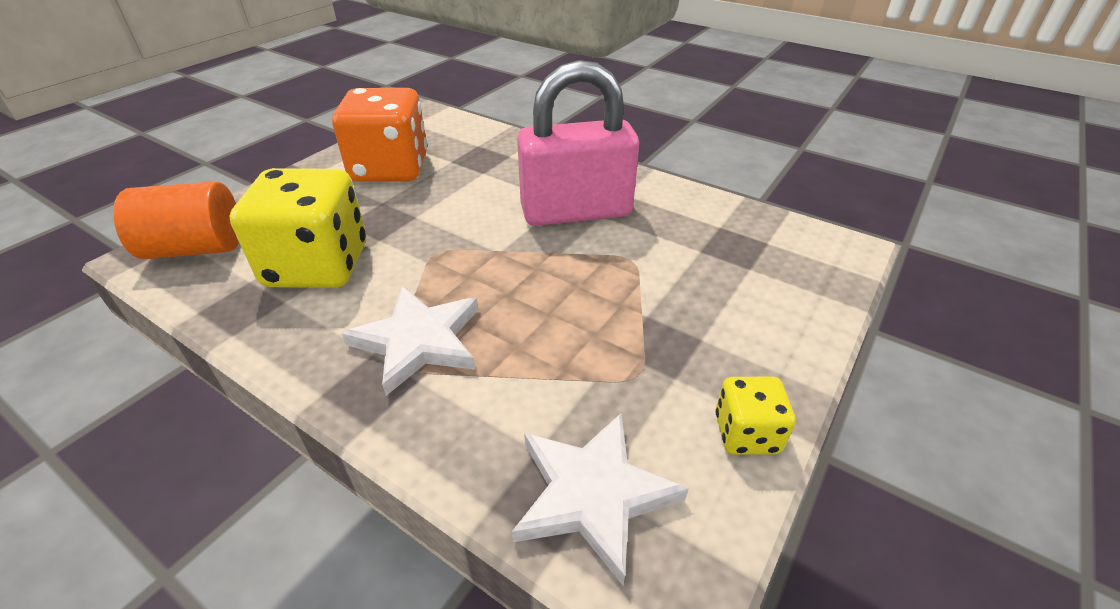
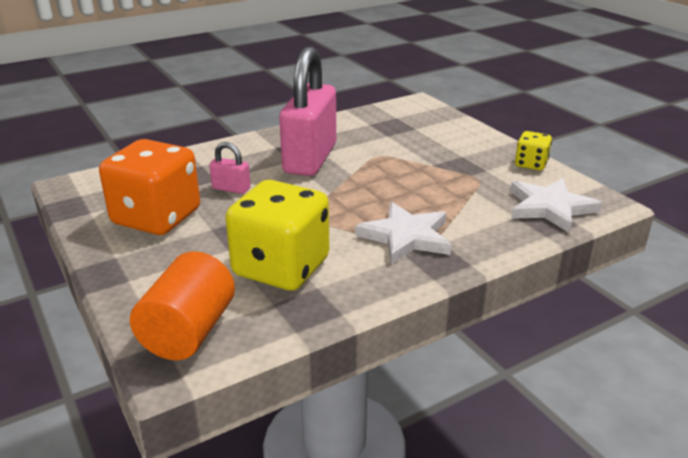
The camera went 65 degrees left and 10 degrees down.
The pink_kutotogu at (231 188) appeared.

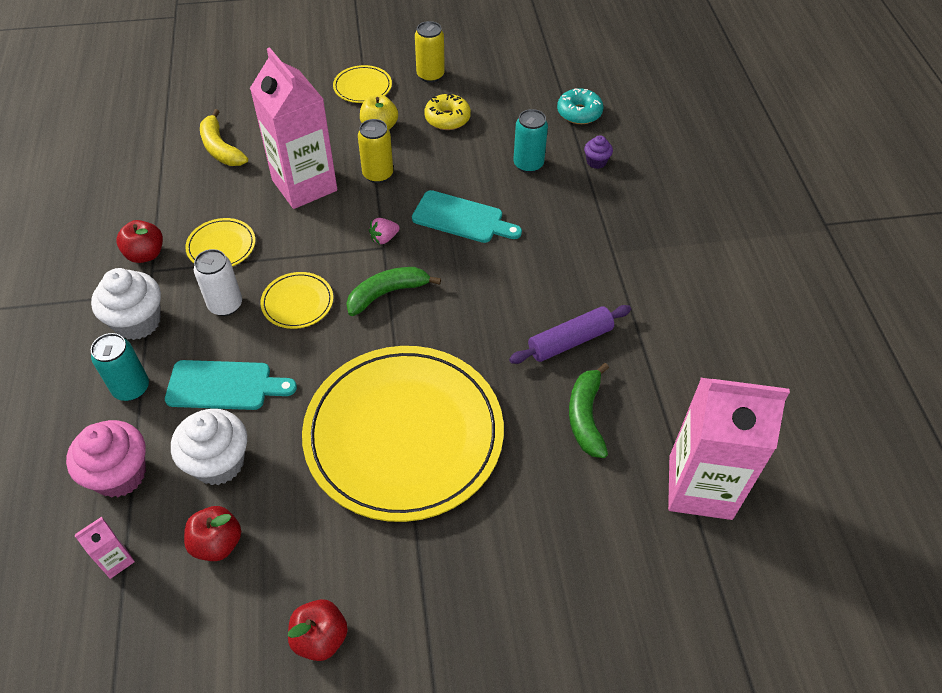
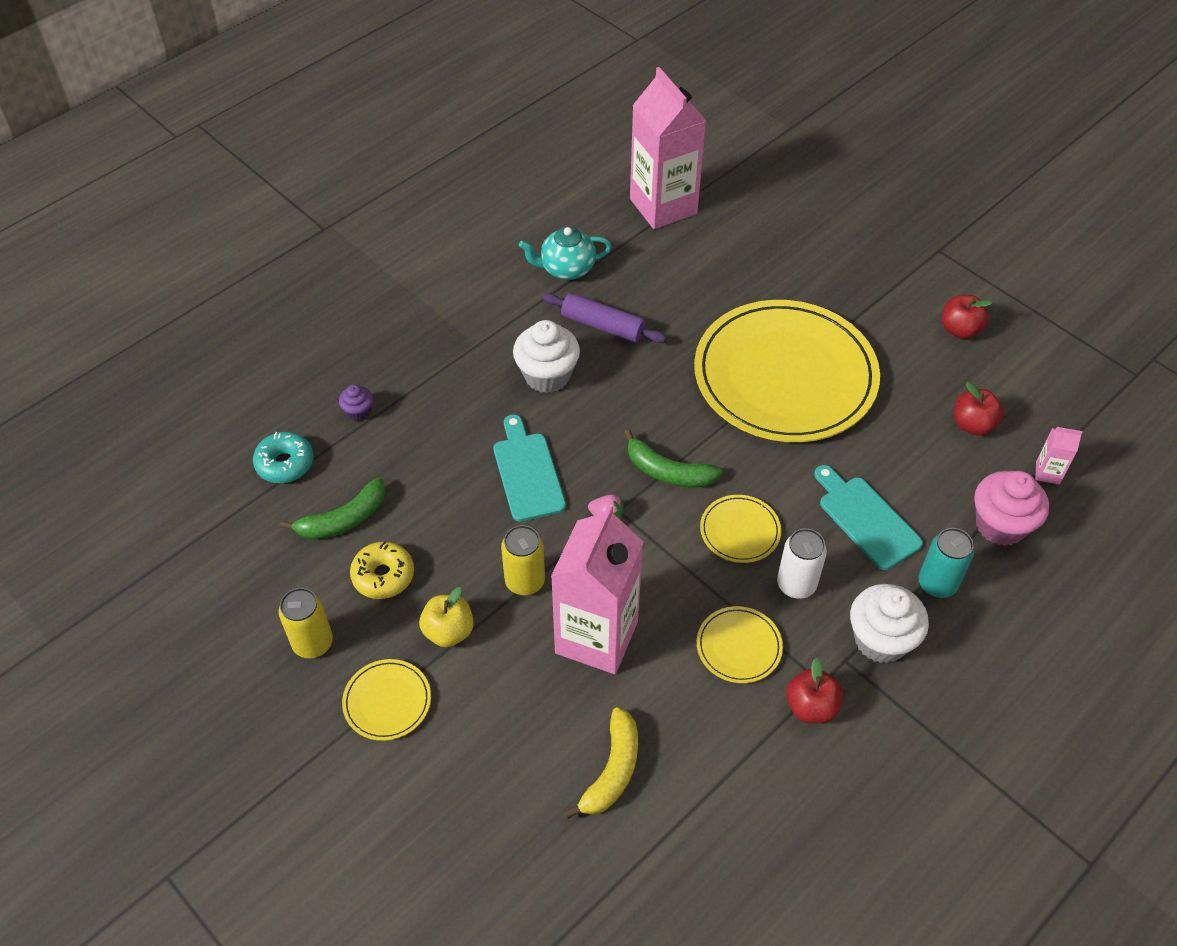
The camera went 125 degrees left and 0 degrees up.
The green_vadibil moved from (586 416) to (343 520).
The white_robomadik moved from (218 463) to (547 376).
The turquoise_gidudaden at (566 269) appeared.
The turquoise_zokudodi at (528 164) disappeared.

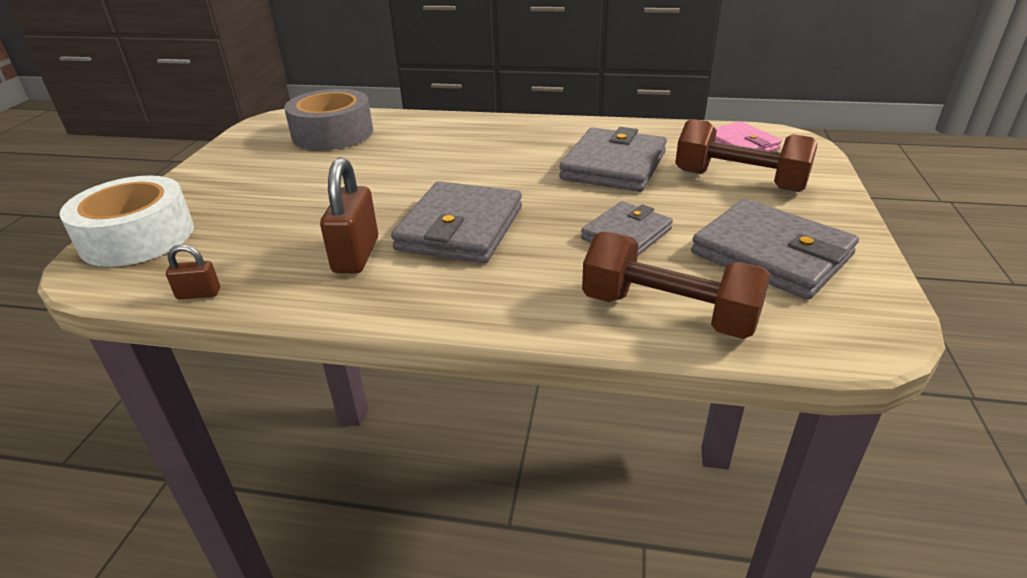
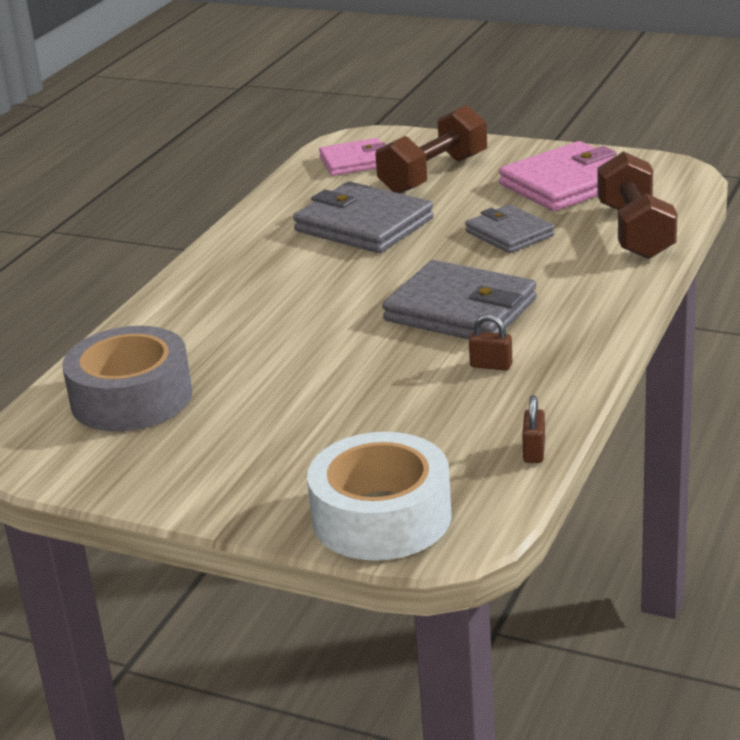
The camera went 75 degrees left and 5 degrees down.
The brown_kutotogu at (356 255) changed to 0.52 times the size.
The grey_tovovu at (771 254) became the pink_tovovu at (567 183).
The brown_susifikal at (668 313) turned 45 degrees counterclockwise.

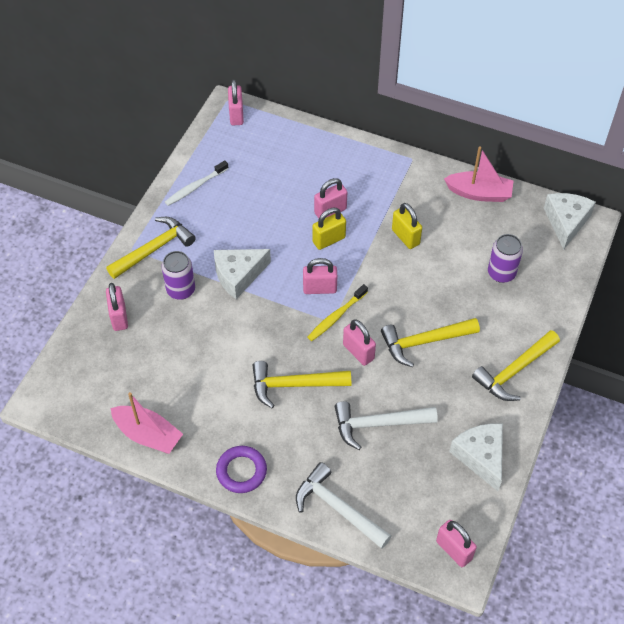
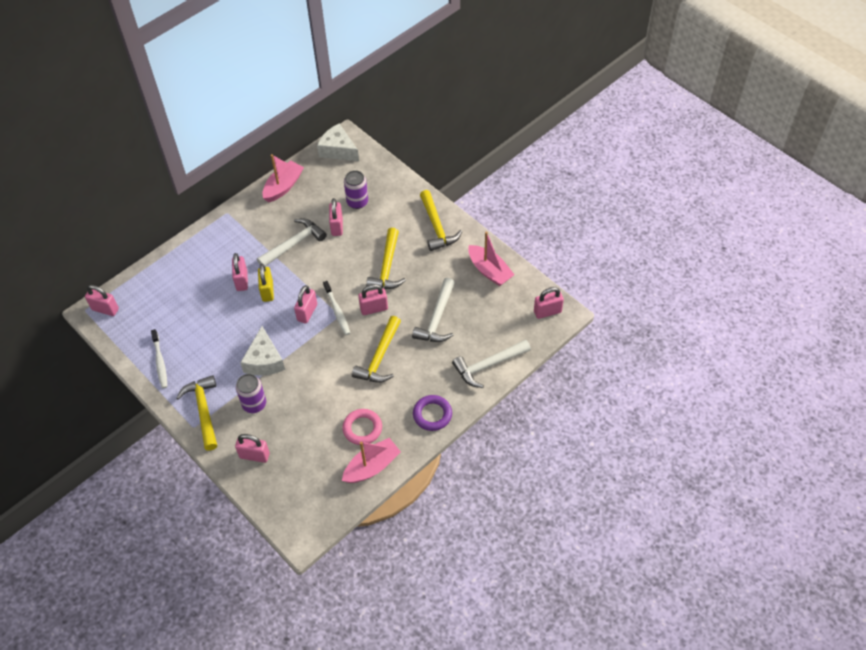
The camera went 65 degrees left and 0 degrees up.
The yellow_kutotogu at (405 237) was replaced by the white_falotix at (294 244).
The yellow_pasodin at (336 316) became the white_pasodin at (337 311).
The pink_kutotogu at (337 226) appeared.
The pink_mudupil at (362 428) appeared.
The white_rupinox at (480 456) was replaced by the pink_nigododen at (489 271).

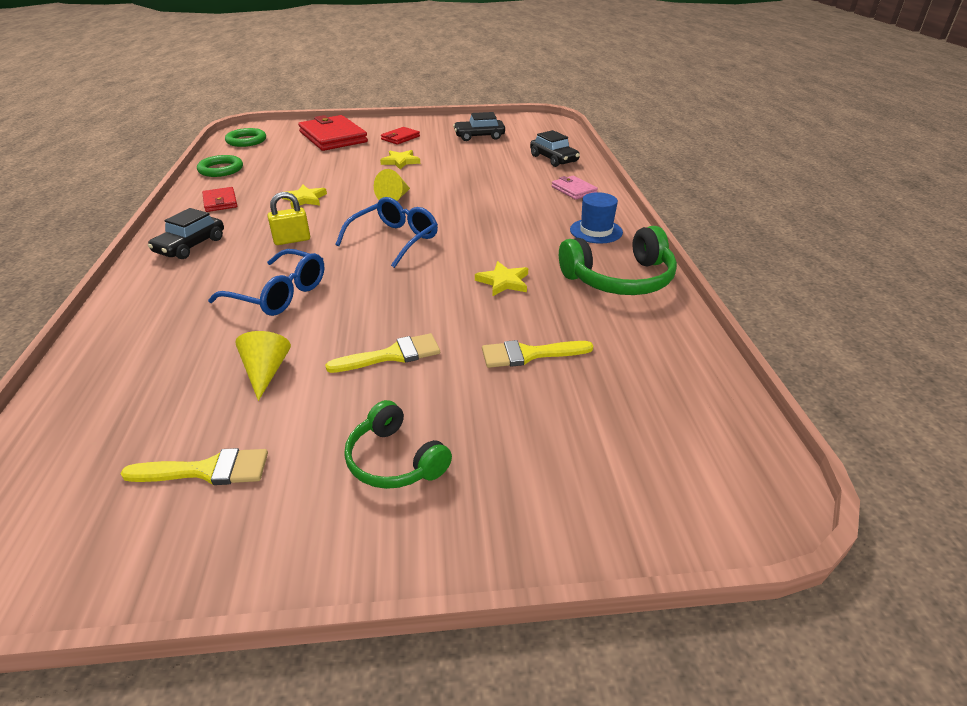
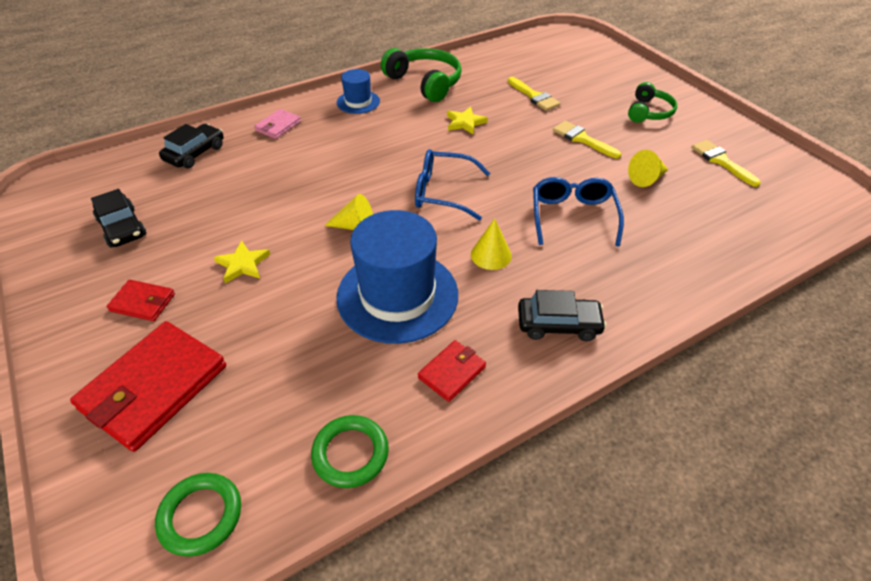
The camera went 115 degrees left and 10 degrees up.
The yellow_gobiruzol at (305 199) was replaced by the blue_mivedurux at (397 295).
The yellow_kutotogu at (292 240) was replaced by the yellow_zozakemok at (491 255).

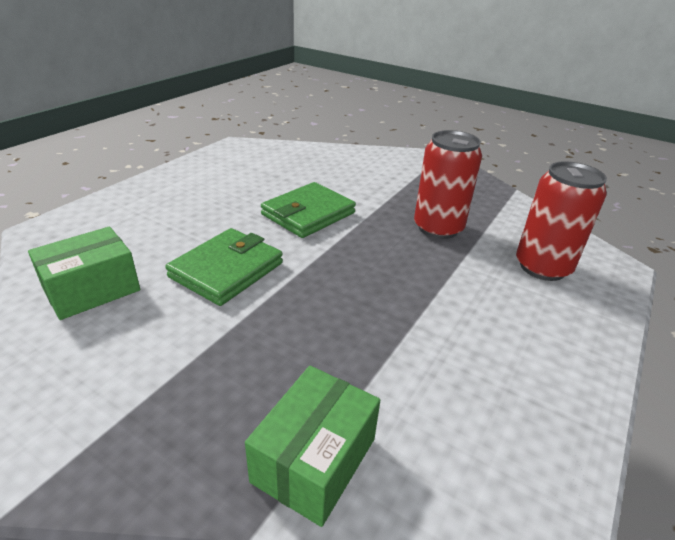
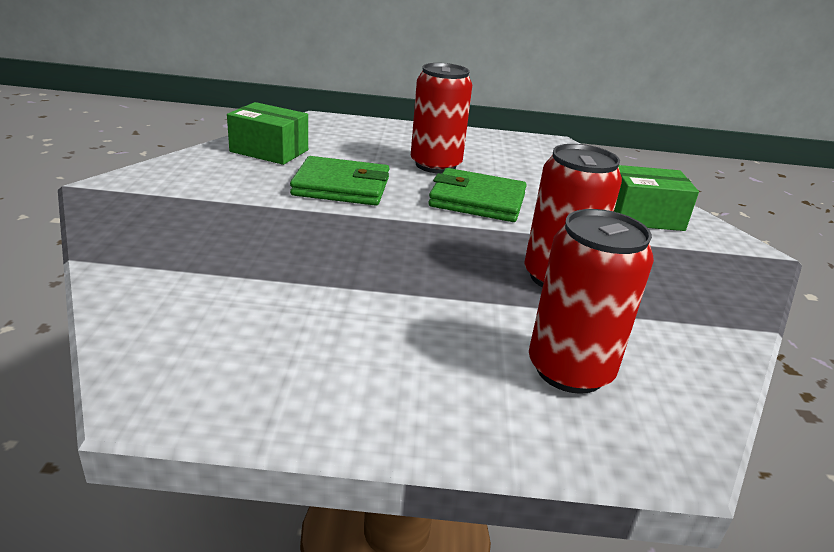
The camera went 60 degrees right and 5 degrees down.
The red_zokudodi at (435 165) appeared.
The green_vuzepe moved from (314 460) to (643 216).

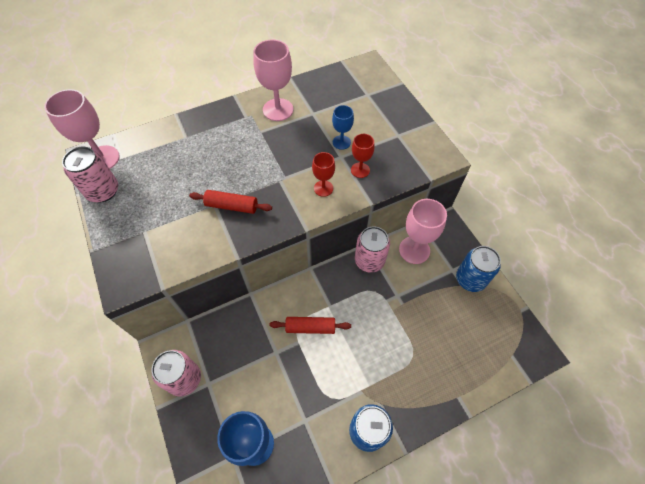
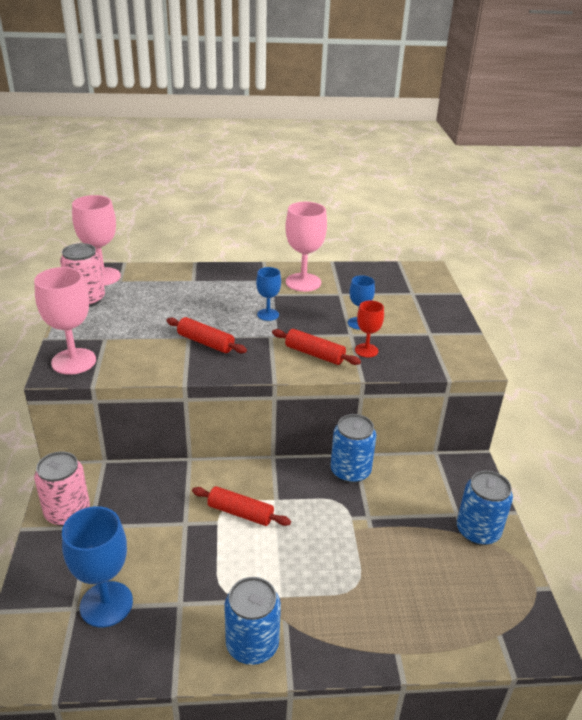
The camera went 20 degrees right and 25 degrees down.
The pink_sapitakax moved from (414 250) to (74 361).
The blue_sapitakax at (268 314) appeared.
The red_sapitakax at (323 188) was replaced by the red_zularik at (314 354).
The pink_zokudodi at (369 260) became the blue_zokudodi at (350 471).

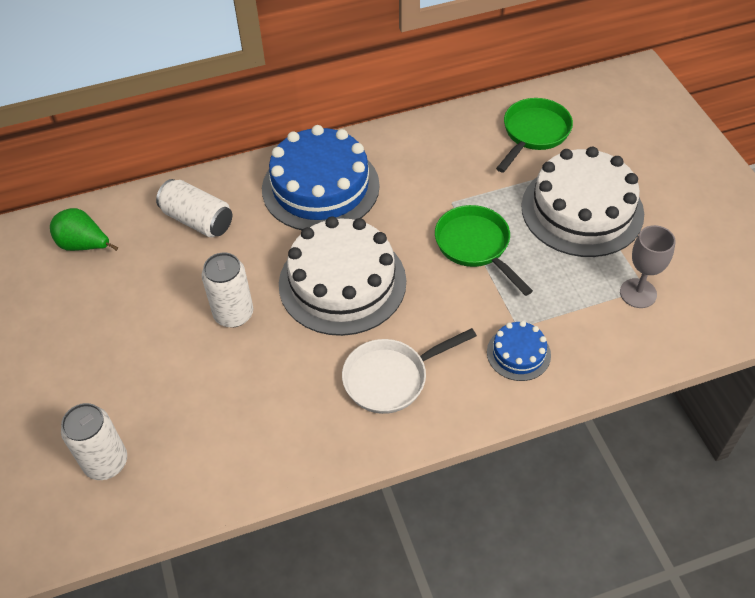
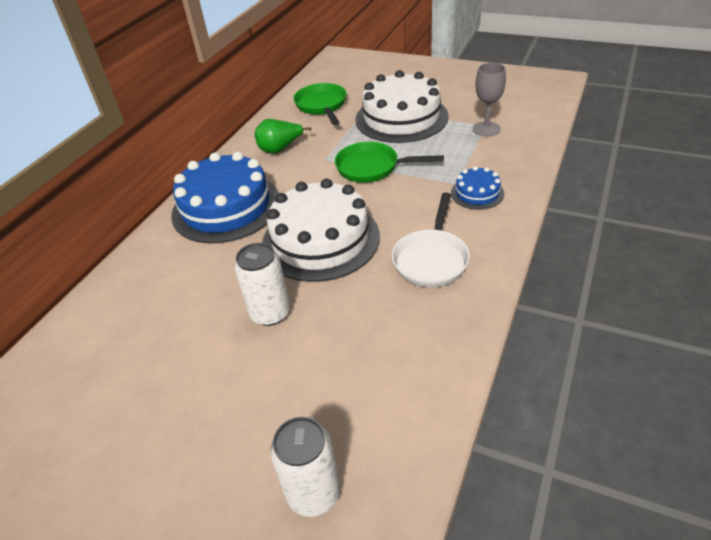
The camera went 45 degrees left and 10 degrees down.
The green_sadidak moved from (84 245) to (280 149).
The white_zokudodi at (198 220) disappeared.

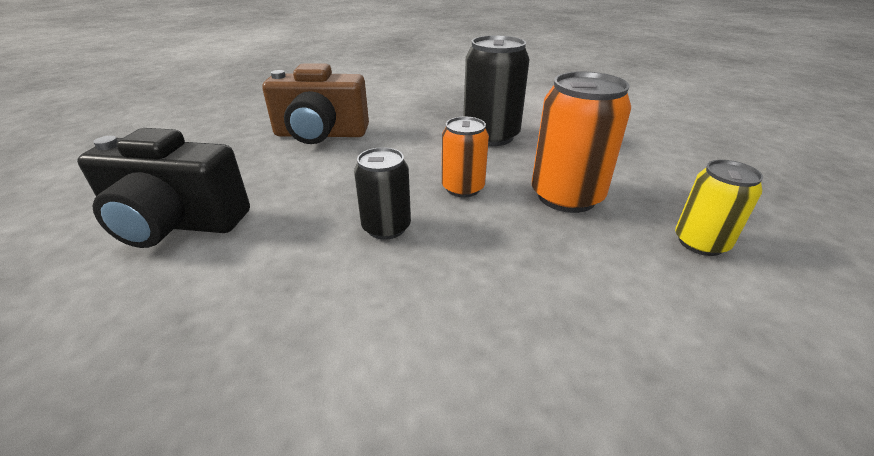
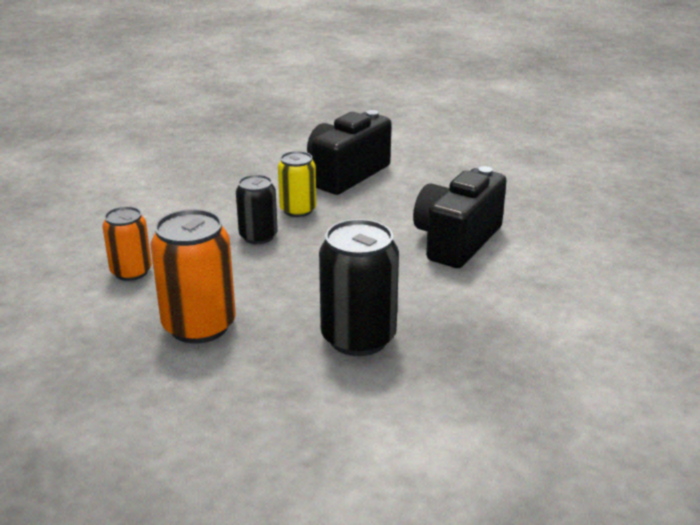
The camera went 120 degrees right and 5 degrees down.
The orange_zokudodi moved from (463 188) to (131 272).
The yellow_zokudodi moved from (700 243) to (298 210).
The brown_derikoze at (320 134) became the black_derikoze at (456 241).

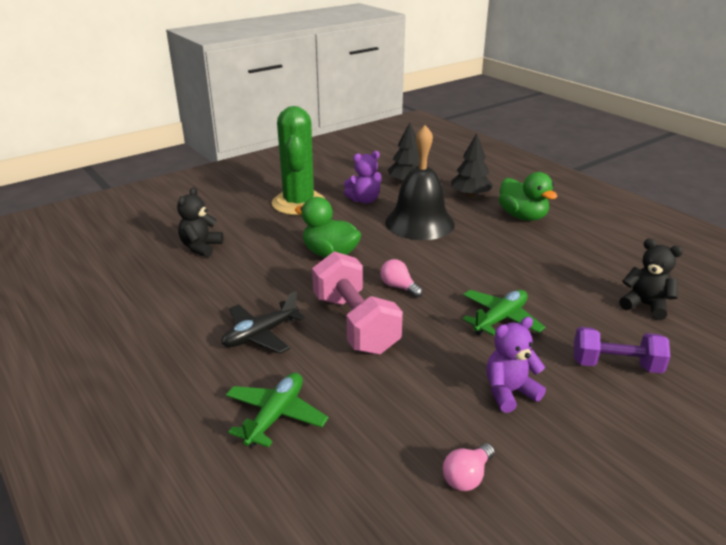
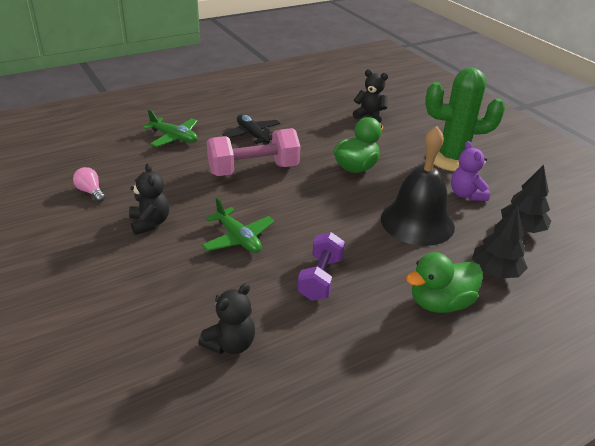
The camera went 95 degrees right and 5 degrees up.
The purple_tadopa at (509 392) became the black_tadopa at (150 223).
The purple_susifikal moved from (615 365) to (320 278).
The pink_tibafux at (399 287) disappeared.

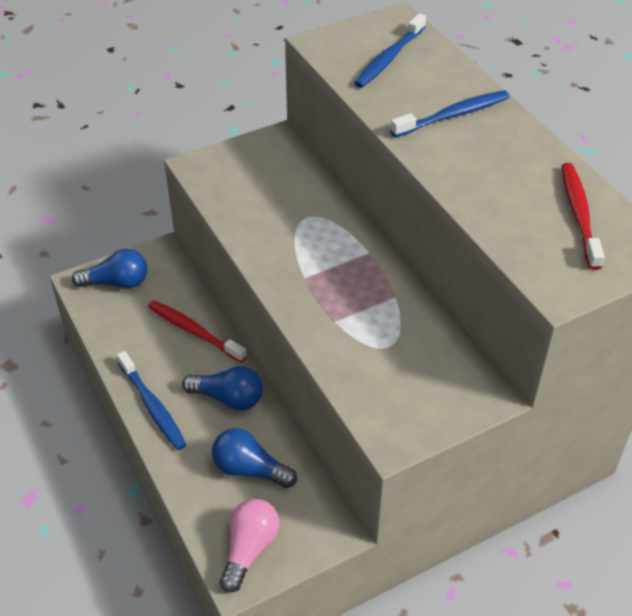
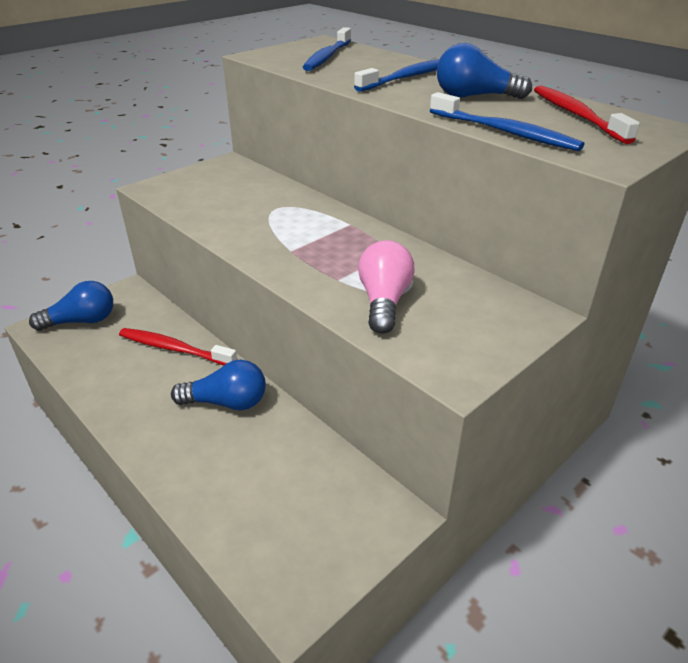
The camera went 15 degrees left and 10 degrees down.
The pink_tibafux moved from (249 549) to (384 301).
The blue_pasodin moved from (152 406) to (504 132).
The blue_tibafux moved from (249 469) to (474 97).

